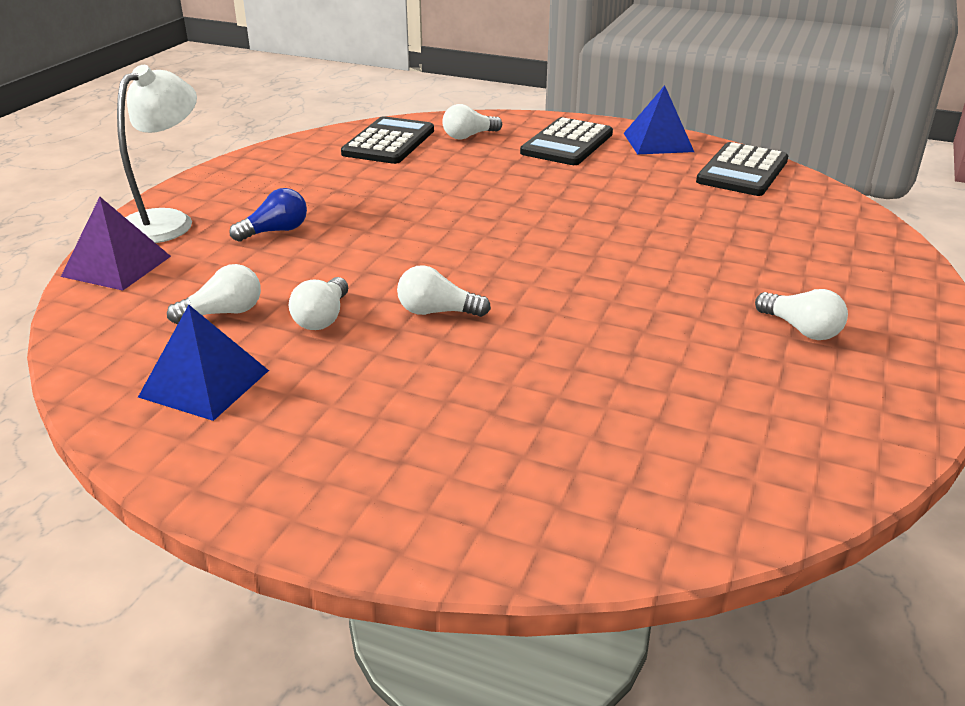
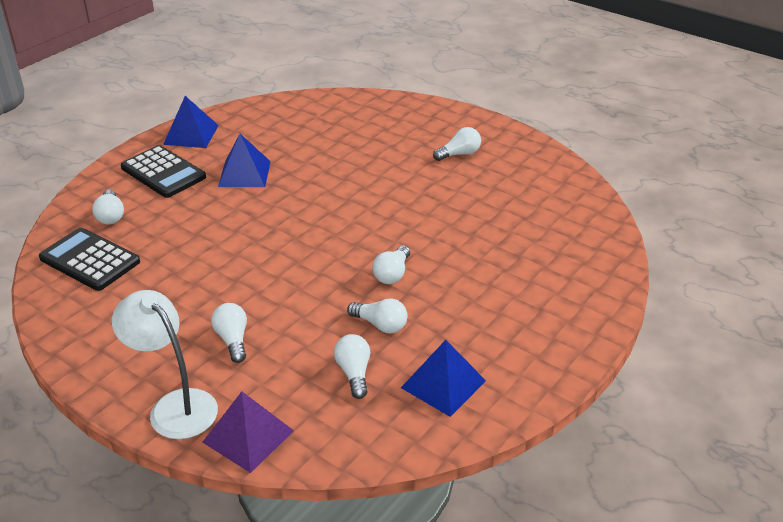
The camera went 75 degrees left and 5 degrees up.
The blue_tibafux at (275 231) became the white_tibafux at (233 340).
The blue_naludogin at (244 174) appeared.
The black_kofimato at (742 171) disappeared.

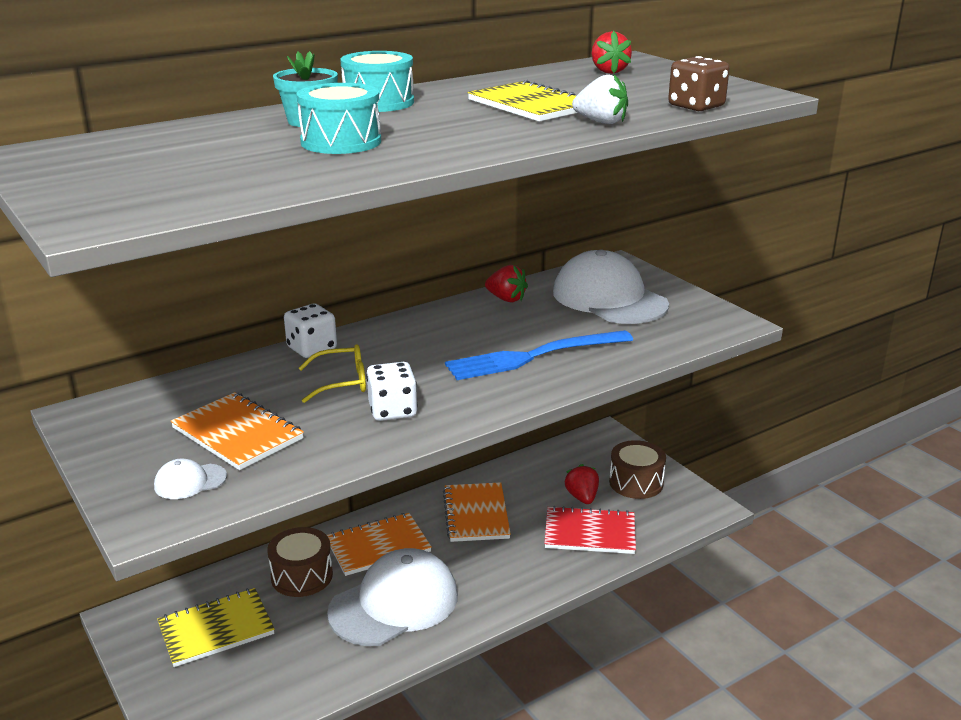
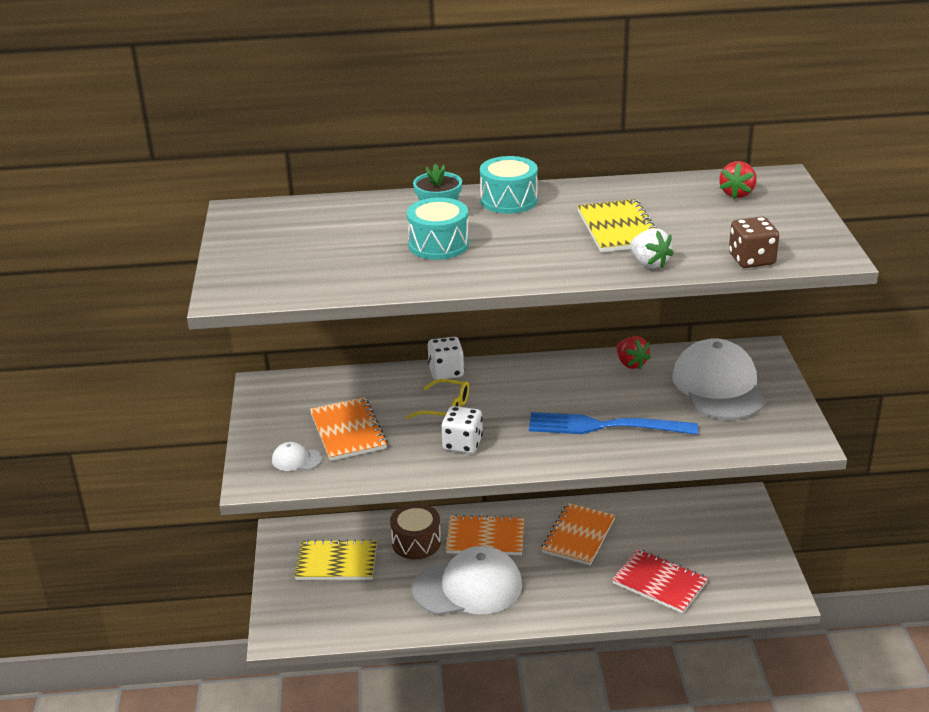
The camera went 30 degrees right and 5 degrees up.
The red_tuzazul at (582 497) disappeared.
The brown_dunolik at (636 483) disappeared.

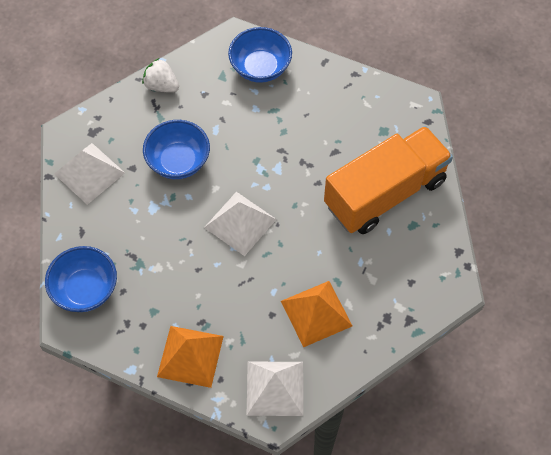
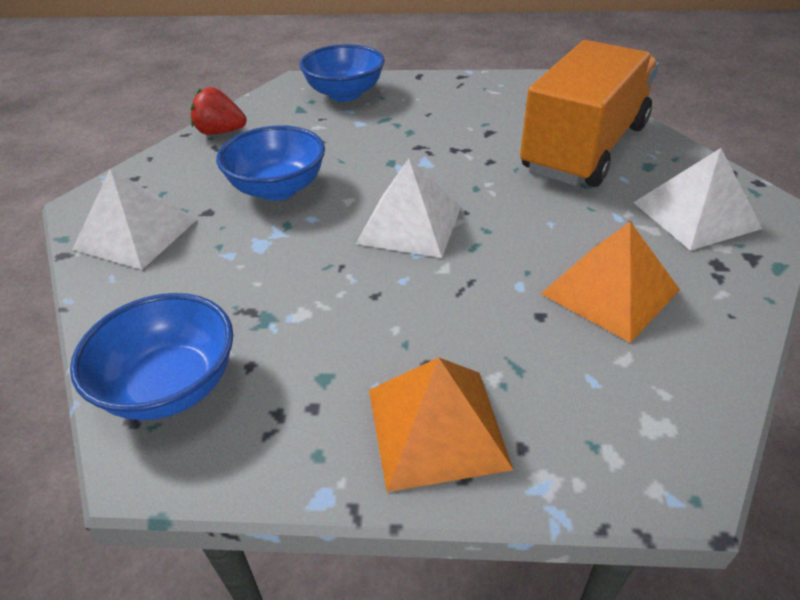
The camera went 20 degrees left and 20 degrees down.
The white_tuzazul at (161 86) became the red_tuzazul at (220 132).
The white_naludogin moved from (275 388) to (696 215).

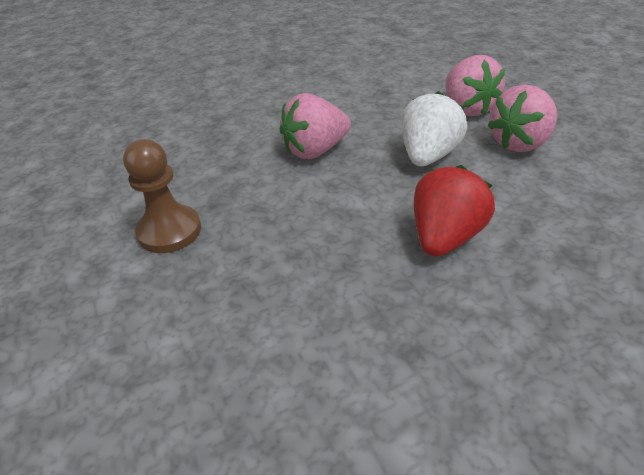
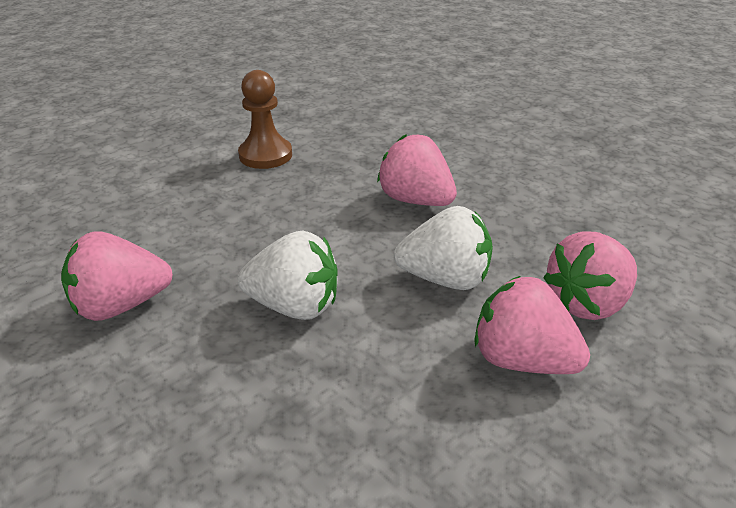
The camera went 70 degrees right and 5 degrees down.
The pink_tuzazul at (121 305) appeared.
The red_tuzazul at (445 237) became the white_tuzazul at (294 306).

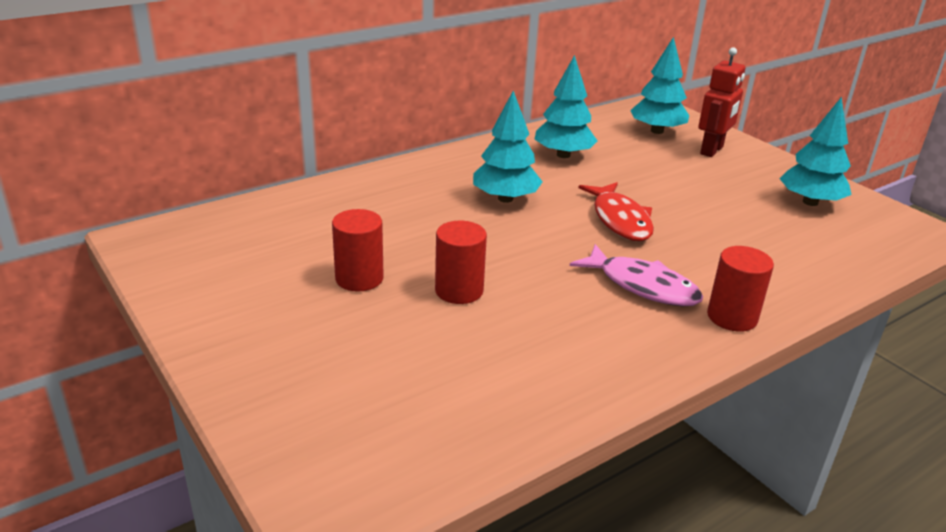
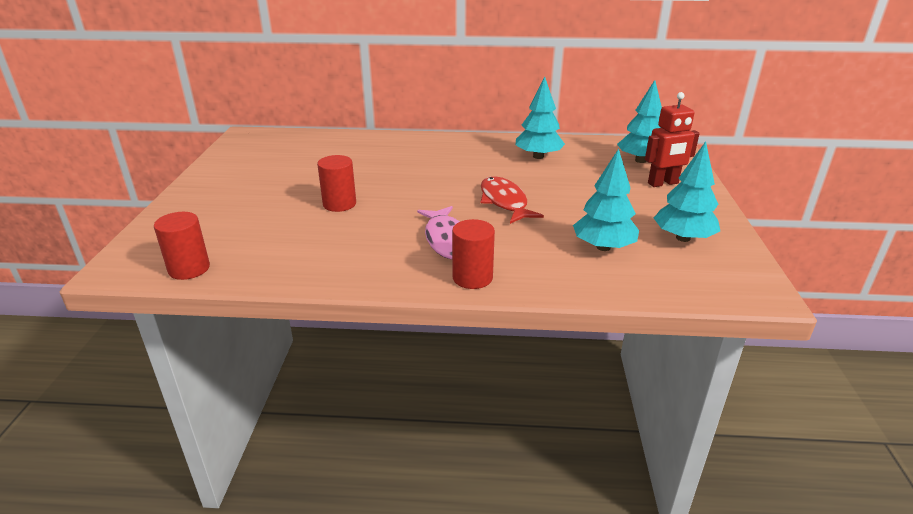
The camera went 40 degrees right and 0 degrees up.
The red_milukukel moved from (359 278) to (189 269).
The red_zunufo at (620 220) turned 135 degrees clockwise.
The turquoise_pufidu moved from (505 198) to (603 247).

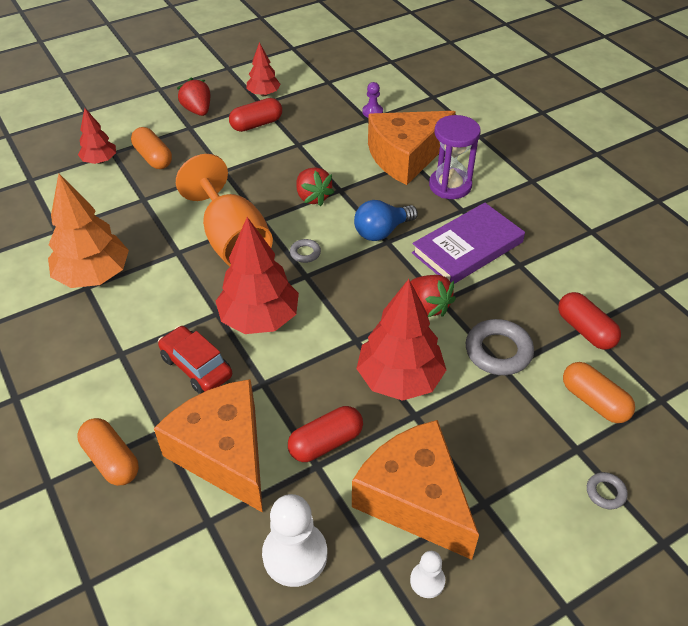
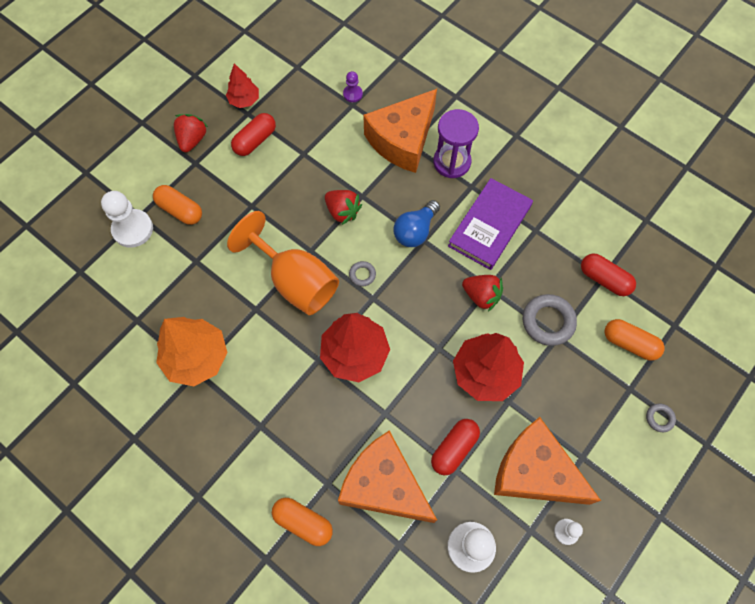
The camera went 20 degrees left and 20 degrees up.
The red_pufidu at (100 161) was replaced by the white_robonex at (133 229).
The red_tuzazul at (197 110) turned 60 degrees clockwise.
The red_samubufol at (196 367) disappeared.

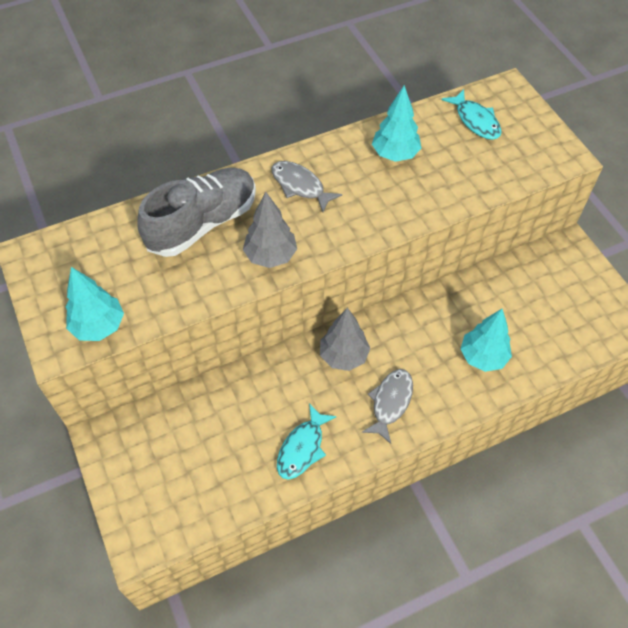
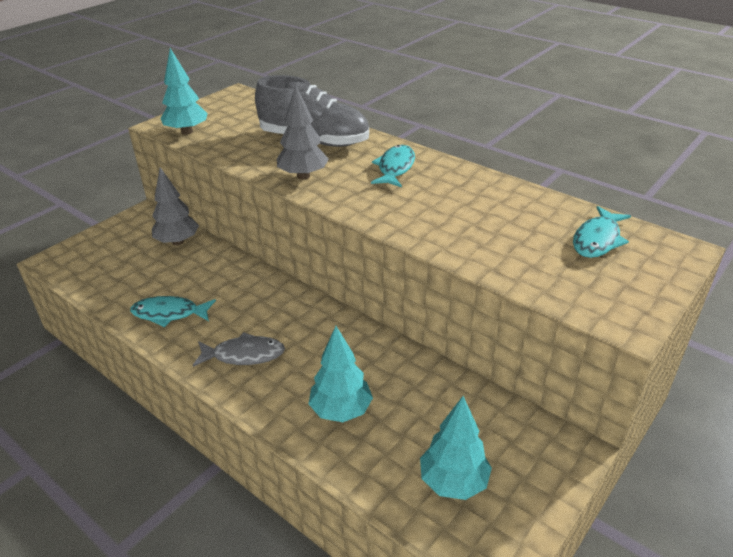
The camera went 65 degrees right and 20 degrees down.
The grey_pufidu moved from (344 356) to (178 242).
The grey_zunufo at (300 186) became the turquoise_zunufo at (395 168).
The turquoise_pufidu moved from (395 154) to (453 482).

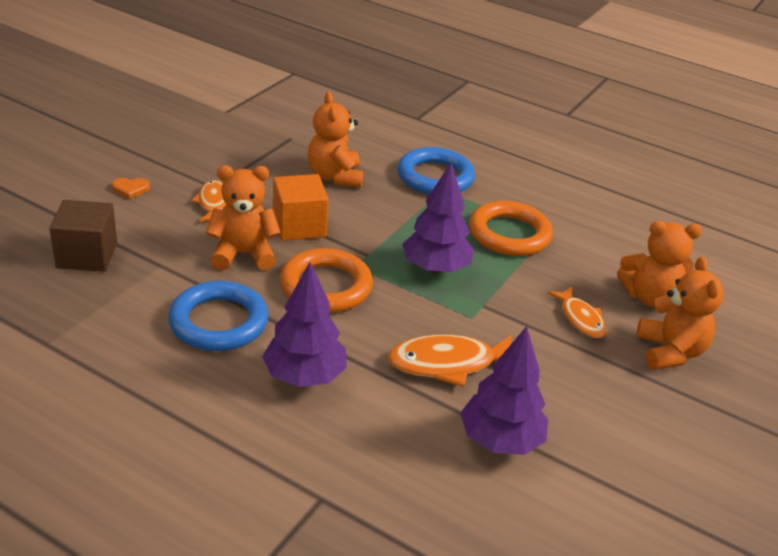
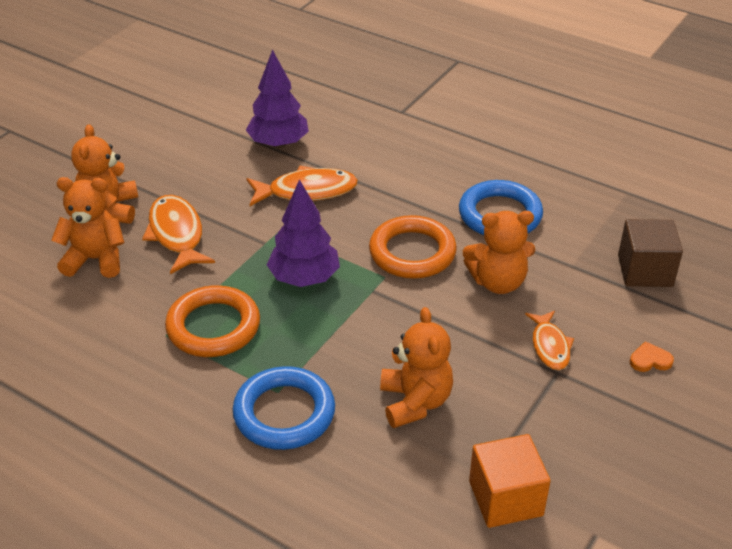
The camera went 175 degrees left and 5 degrees up.
The orange_zunufo at (580 319) changed to 1.59 times the size.
The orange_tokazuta moved from (299 226) to (505 498).
The purple_pufidu at (304 376) disappeared.

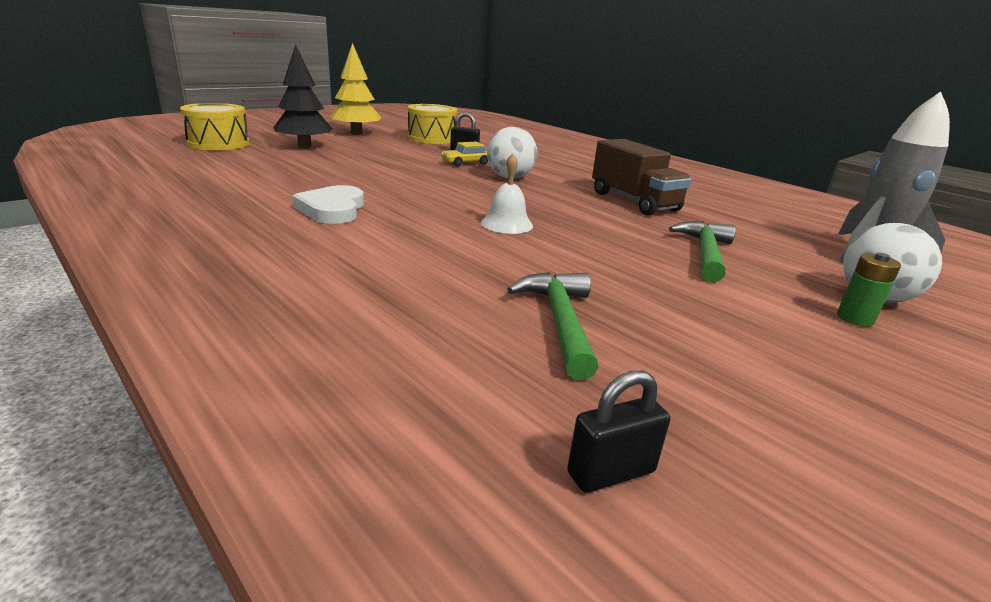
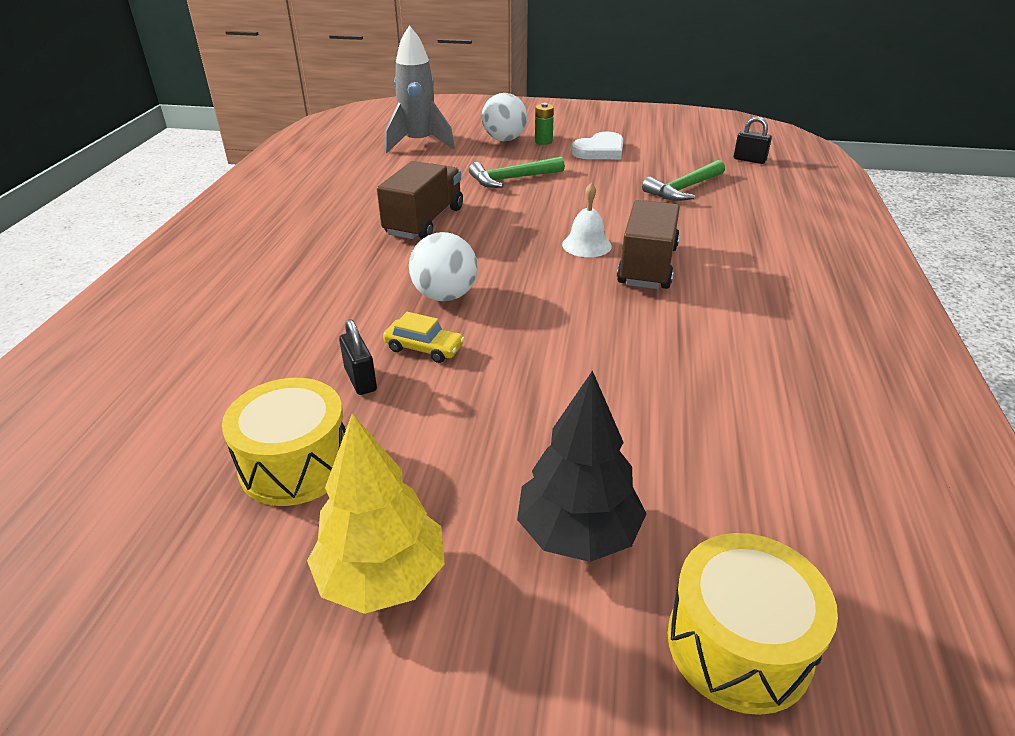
The camera went 125 degrees left and 10 degrees up.
The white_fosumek moved from (332 209) to (600 151).
The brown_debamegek at (647 266) appeared.

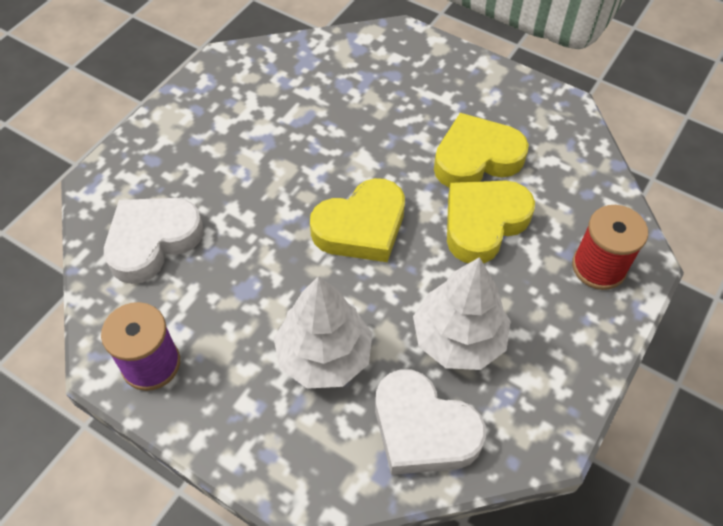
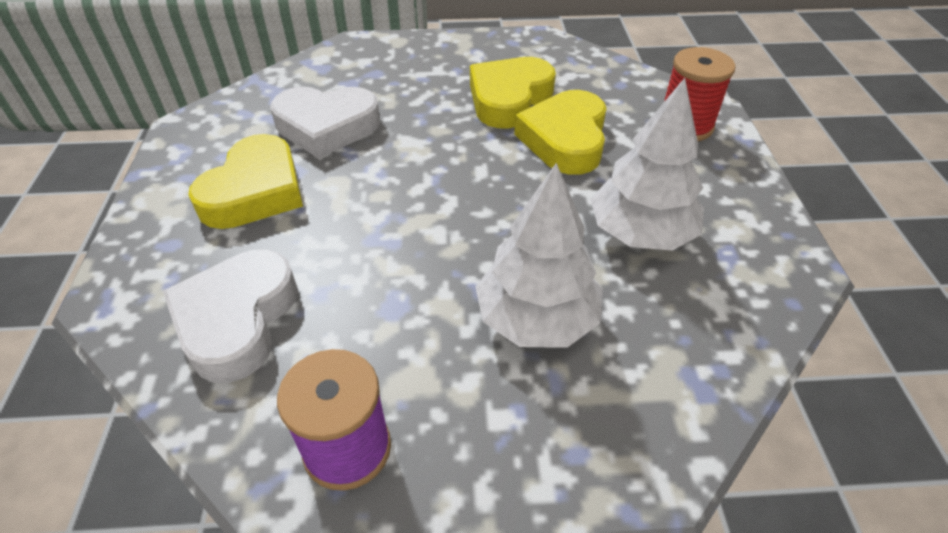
The camera went 35 degrees left and 10 degrees down.
The yellow_fosumek moved from (361 227) to (255 191).
The white_fosumek moved from (423 429) to (327 127).

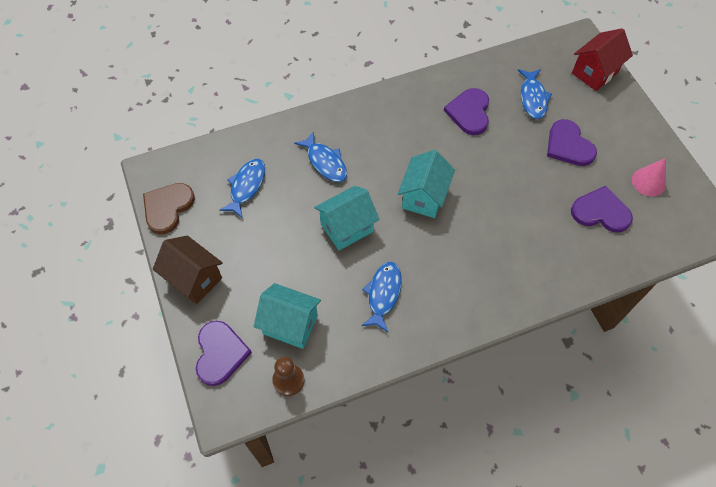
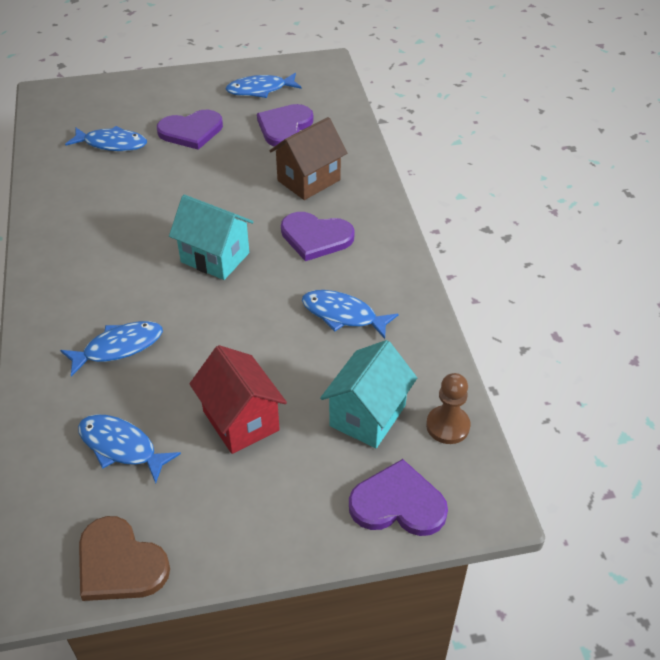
The camera went 80 degrees left and 15 degrees down.
The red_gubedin moved from (595 73) to (241 420).
The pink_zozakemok at (648 182) was replaced by the blue_zunufo at (260 90).
The brown_gubedin moved from (194 279) to (308 180).
The purple_fosumek moved from (469 112) to (316 237).
The turquoise_gubedin at (347 228) disappeared.

